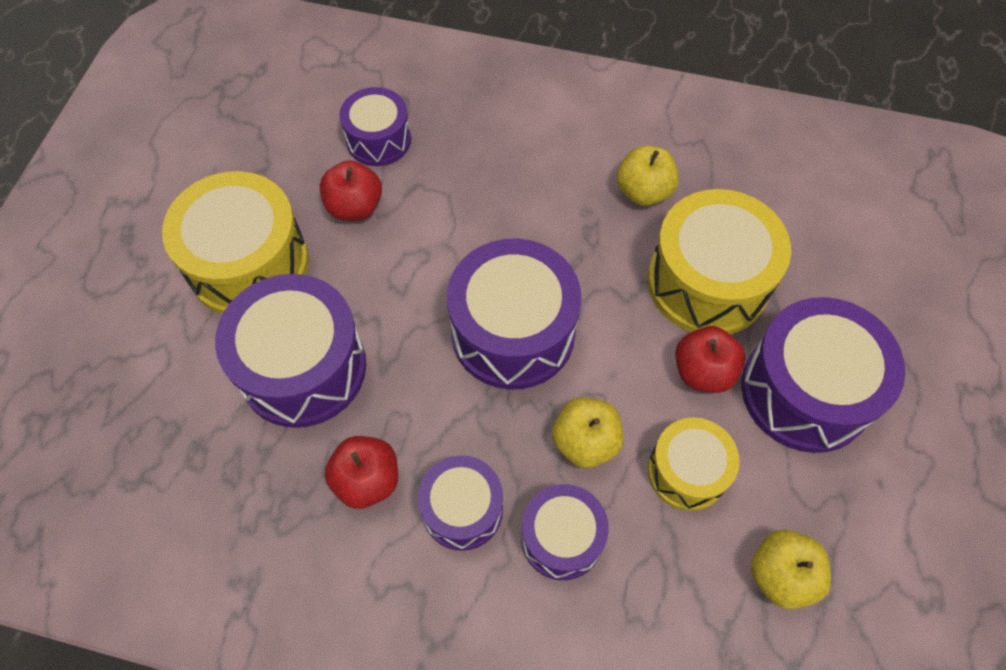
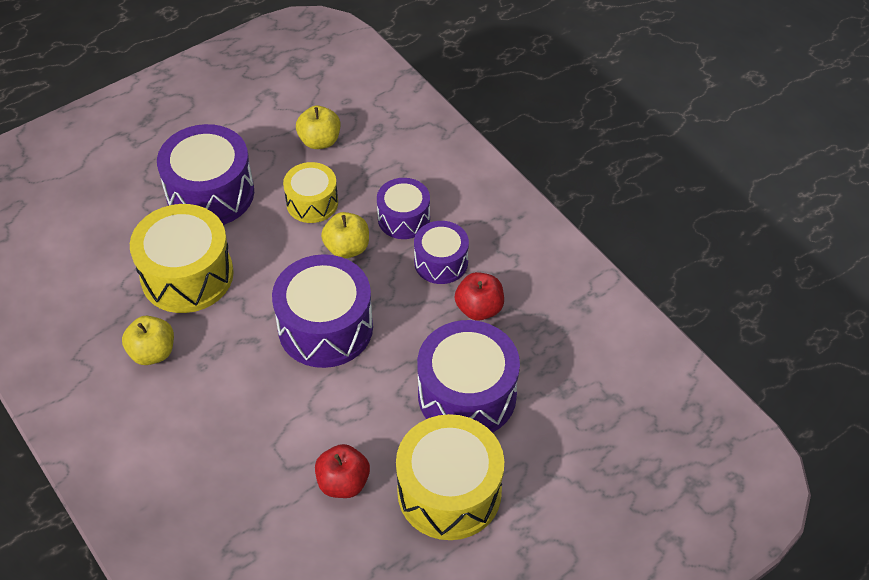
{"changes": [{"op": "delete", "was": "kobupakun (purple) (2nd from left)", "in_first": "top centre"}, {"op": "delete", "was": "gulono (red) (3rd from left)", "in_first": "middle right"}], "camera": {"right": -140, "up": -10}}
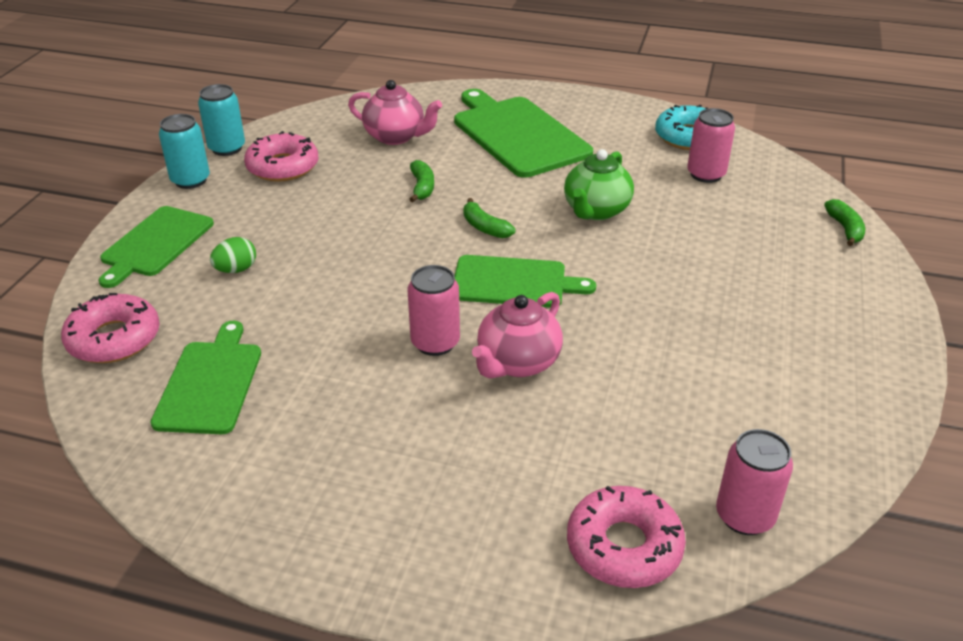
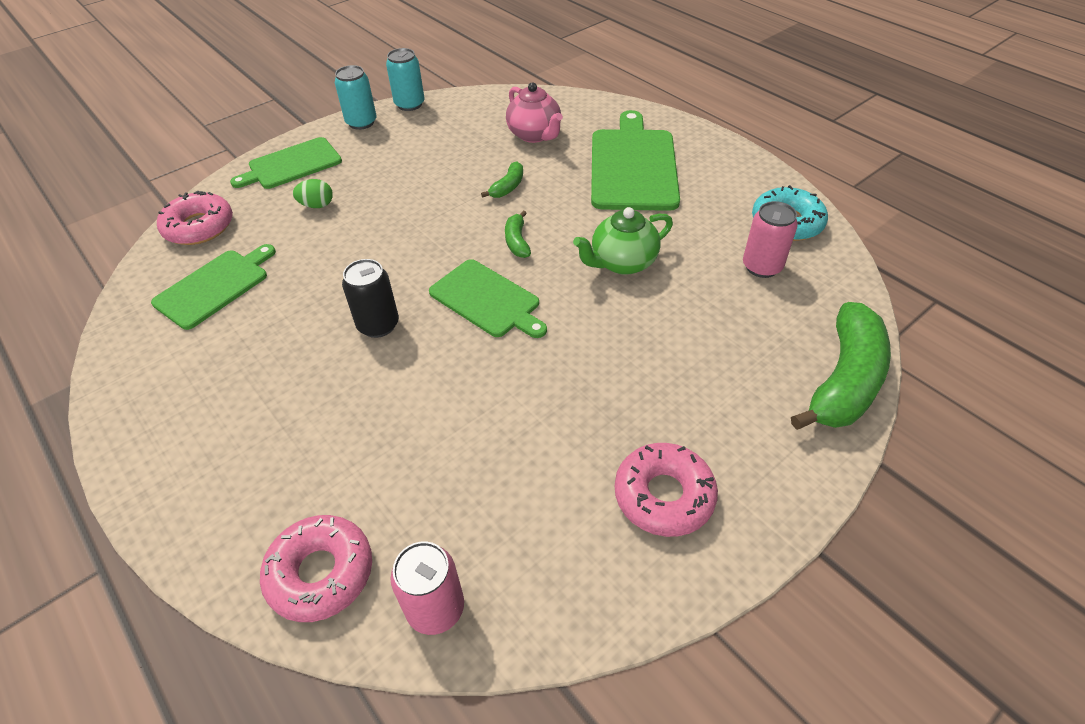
{"changes": [{"op": "delete", "was": "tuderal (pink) (2nd from left)", "in_first": "centre"}, {"op": "move", "was": "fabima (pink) (2nd from left in the first image)", "now": "fabima (pink) (3rd from left)", "in_first": "top left", "in_second": "bottom centre"}, {"op": "recolor", "was": "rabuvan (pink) (1st from left)", "now": "rabuvan (black)", "in_first": "centre", "in_second": "centre"}, {"op": "resize", "was": "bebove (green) (3rd from left)", "in_first": "middle right", "in_second": "middle right", "ratio": 2.18}], "camera": {"right": 35, "up": 10}}
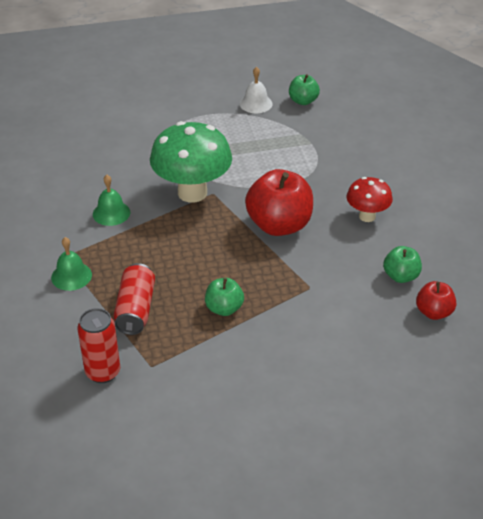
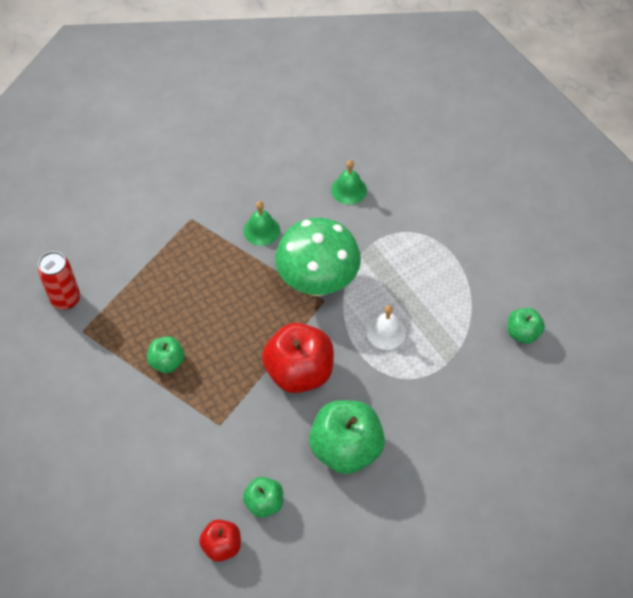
{"changes": [{"op": "delete", "was": "rabuvan (red) (2nd from left)", "in_first": "middle left"}, {"op": "move", "was": "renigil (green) (1st from left in the first image)", "now": "renigil (green) (2nd from left)", "in_first": "middle left", "in_second": "top centre"}, {"op": "move", "was": "renigil (white)", "in_first": "top centre", "in_second": "centre"}, {"op": "replace", "was": "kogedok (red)", "now": "gulono (green) (3rd from left)", "in_first": "middle right", "in_second": "bottom centre"}], "camera": {"right": 70, "up": 15}}
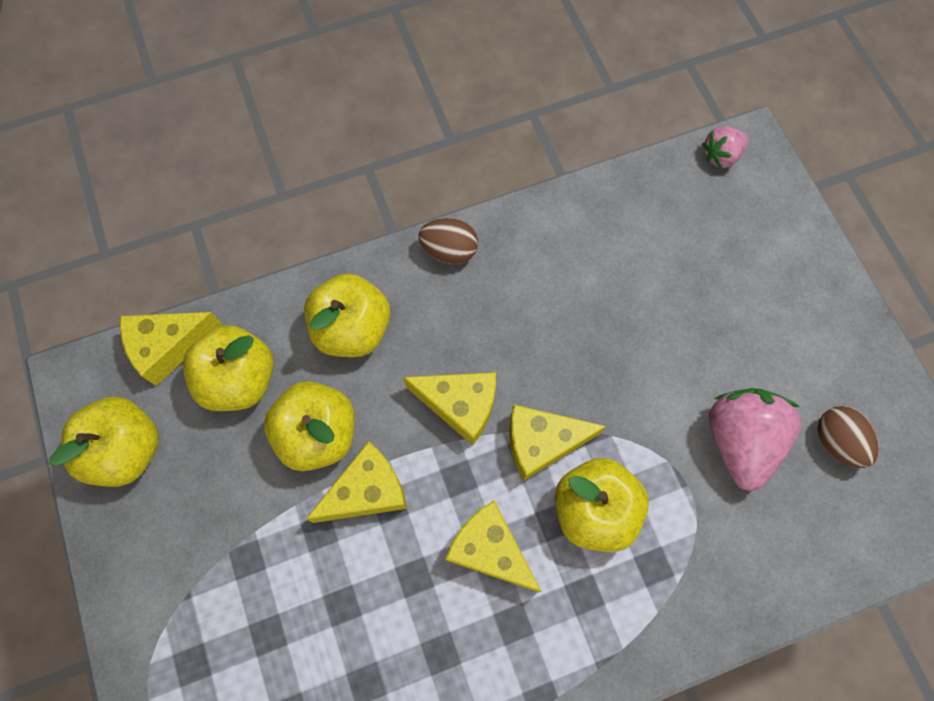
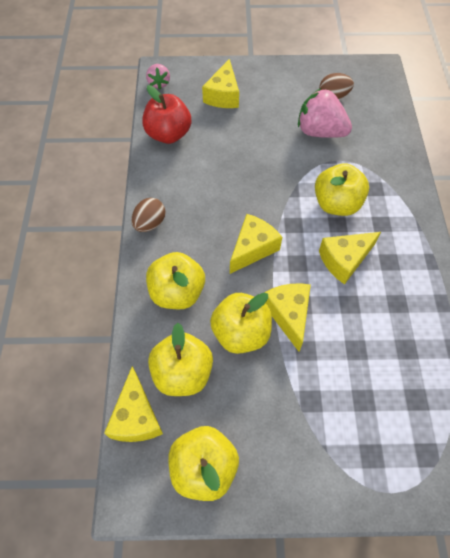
{"changes": [{"op": "insert", "now": "gulono (red)", "in_second": "top centre"}, {"op": "move", "was": "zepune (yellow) (5th from left in the first image)", "now": "zepune (yellow) (2nd from left)", "in_first": "centre", "in_second": "top centre"}], "camera": {"right": -70, "up": -10}}
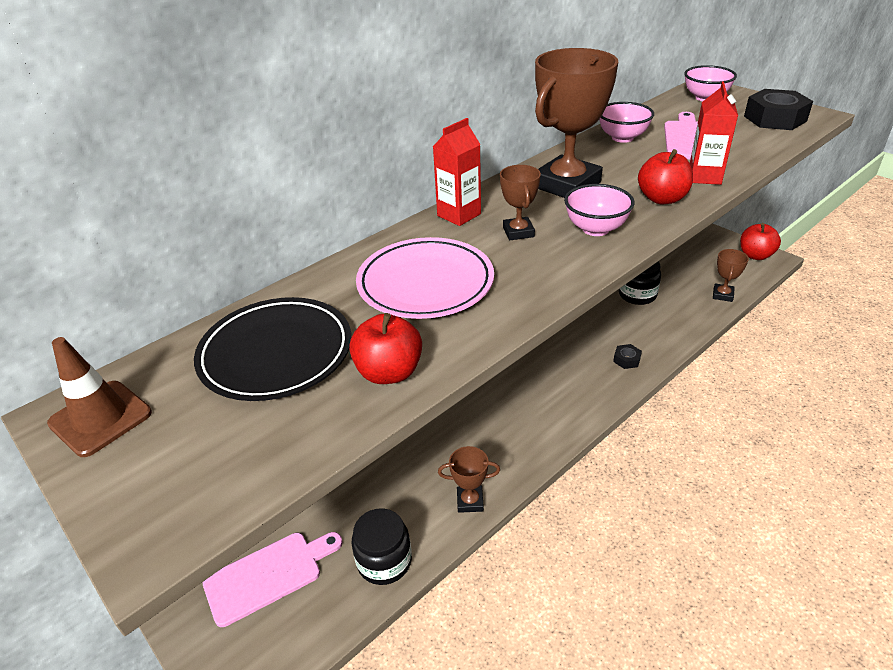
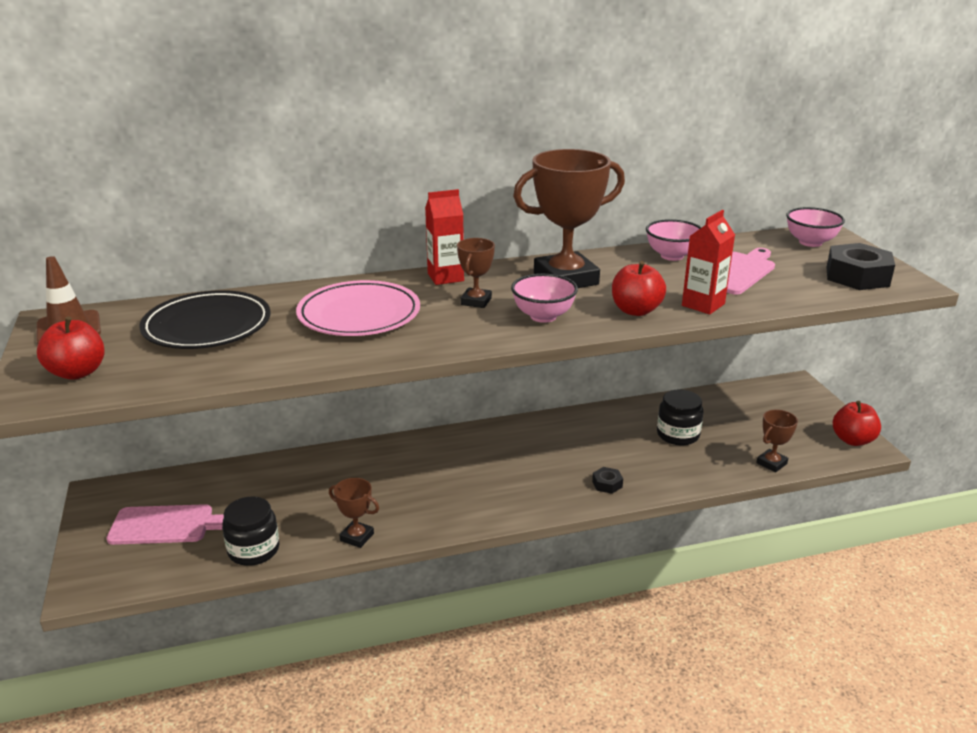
{"changes": [{"op": "move", "was": "gulono (red) (1st from left)", "in_first": "centre", "in_second": "middle left"}], "camera": {"right": 25, "up": -10}}
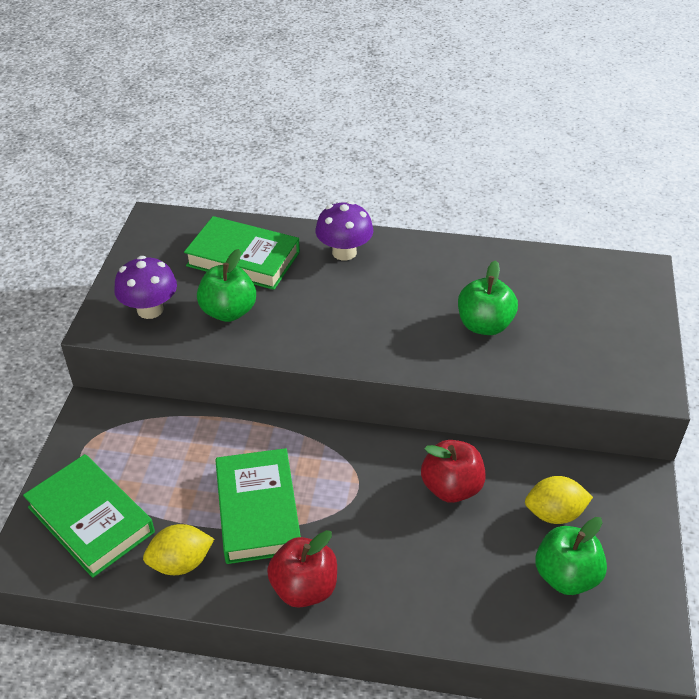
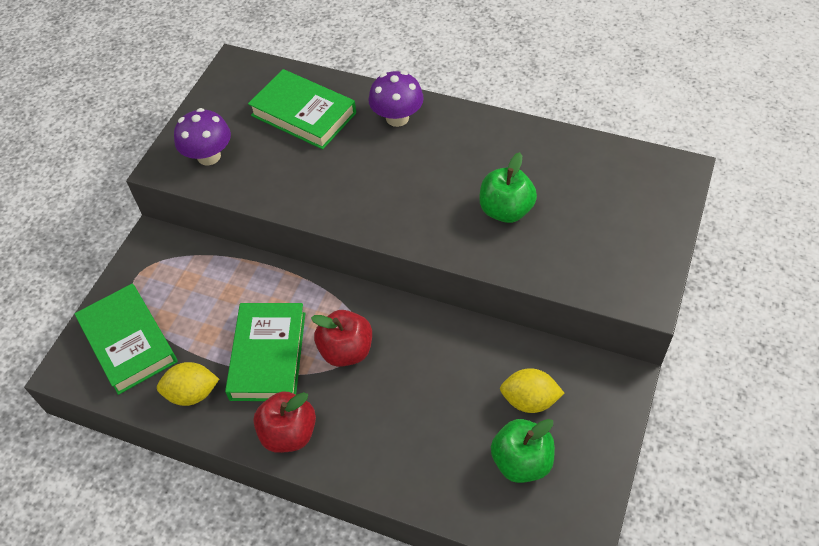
{"changes": [{"op": "delete", "was": "gulono (green) (1st from left)", "in_first": "middle left"}, {"op": "move", "was": "gulono (red) (2nd from left)", "in_first": "bottom centre", "in_second": "centre"}], "camera": {"right": 15, "up": 10}}
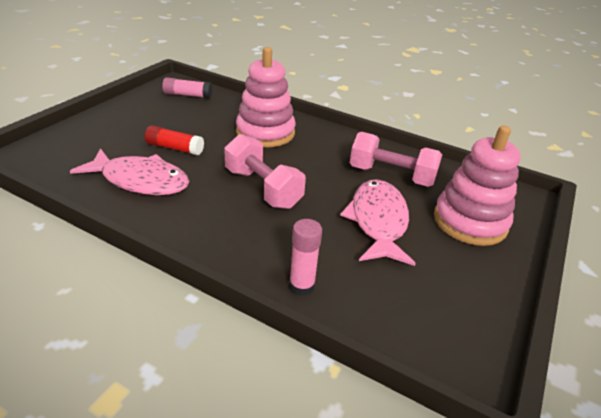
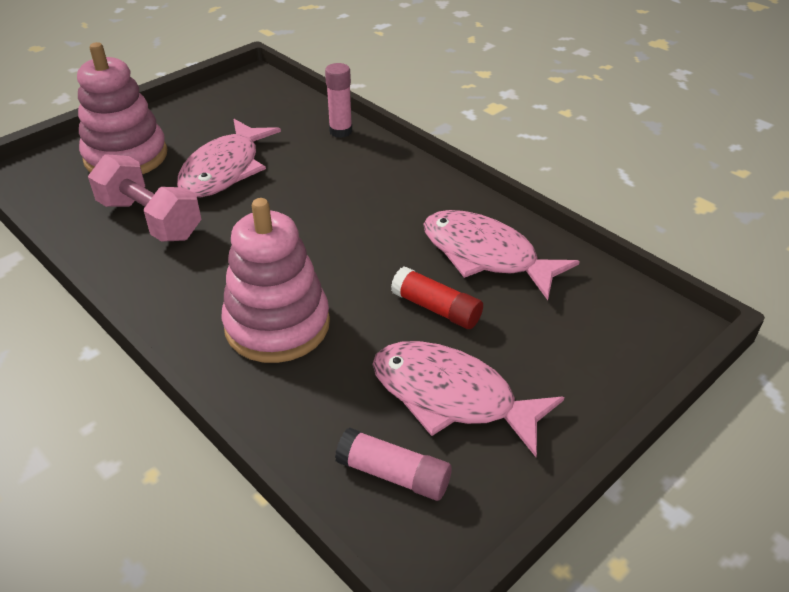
{"changes": [{"op": "delete", "was": "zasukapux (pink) (1st from left)", "in_first": "centre"}, {"op": "insert", "now": "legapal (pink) (2nd from left)", "in_second": "bottom centre"}], "camera": {"right": -160, "up": 5}}
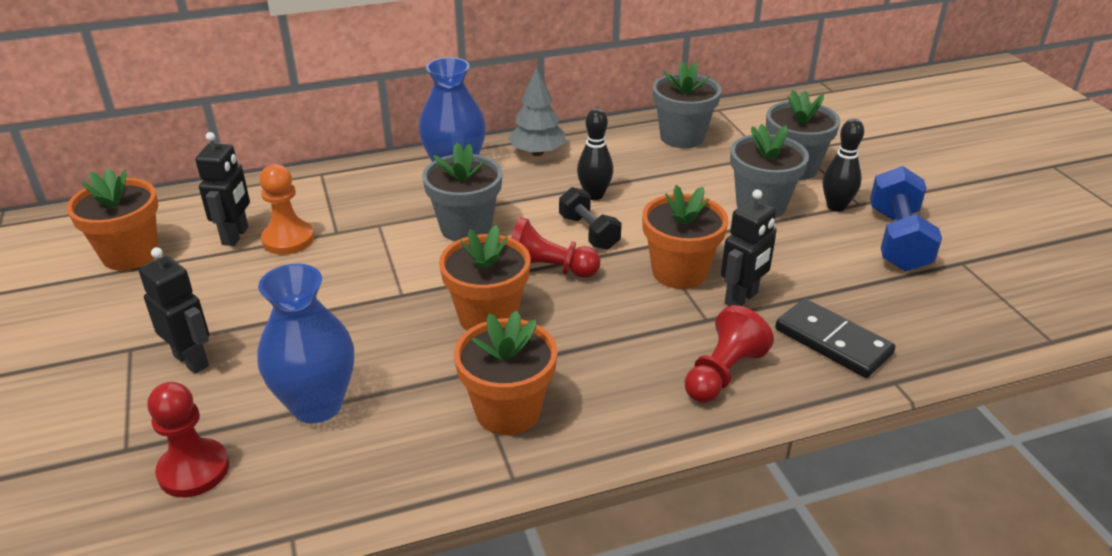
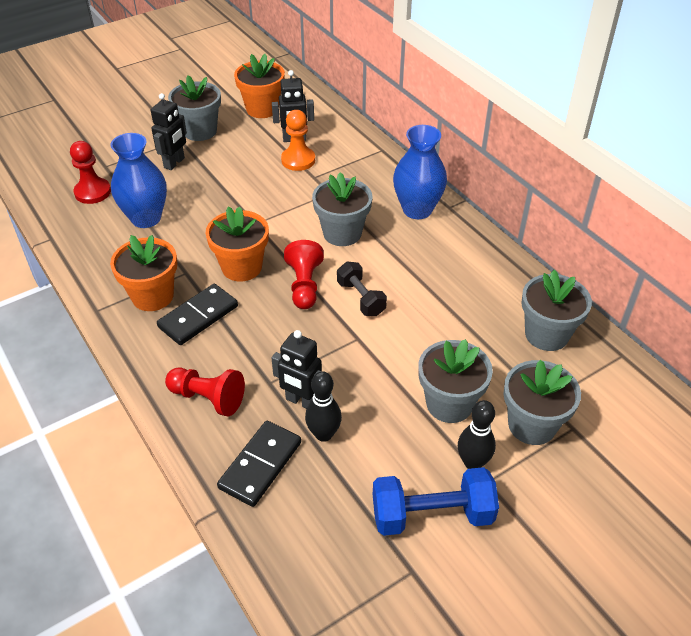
{"changes": [{"op": "delete", "was": "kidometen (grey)", "in_first": "top centre"}, {"op": "delete", "was": "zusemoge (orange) (4th from left)", "in_first": "centre"}, {"op": "insert", "now": "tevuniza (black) (1st from left)", "in_second": "middle left"}, {"op": "insert", "now": "zusemoge (grey) (1st from left)", "in_second": "top left"}, {"op": "move", "was": "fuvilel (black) (1st from left)", "in_first": "top centre", "in_second": "centre"}, {"op": "rotate", "was": "zasukapux (black)", "in_first": "centre", "in_second": "centre", "clockwise": -75}], "camera": {"right": 75, "up": 10}}
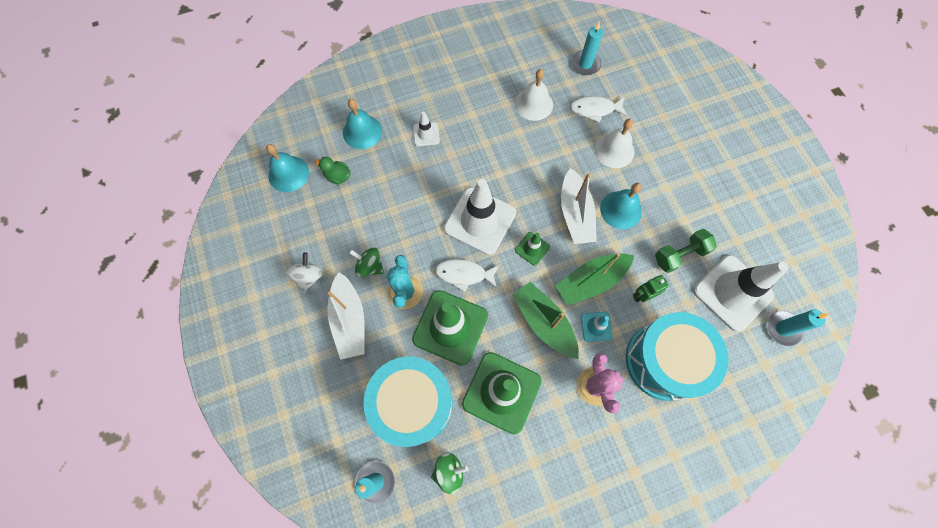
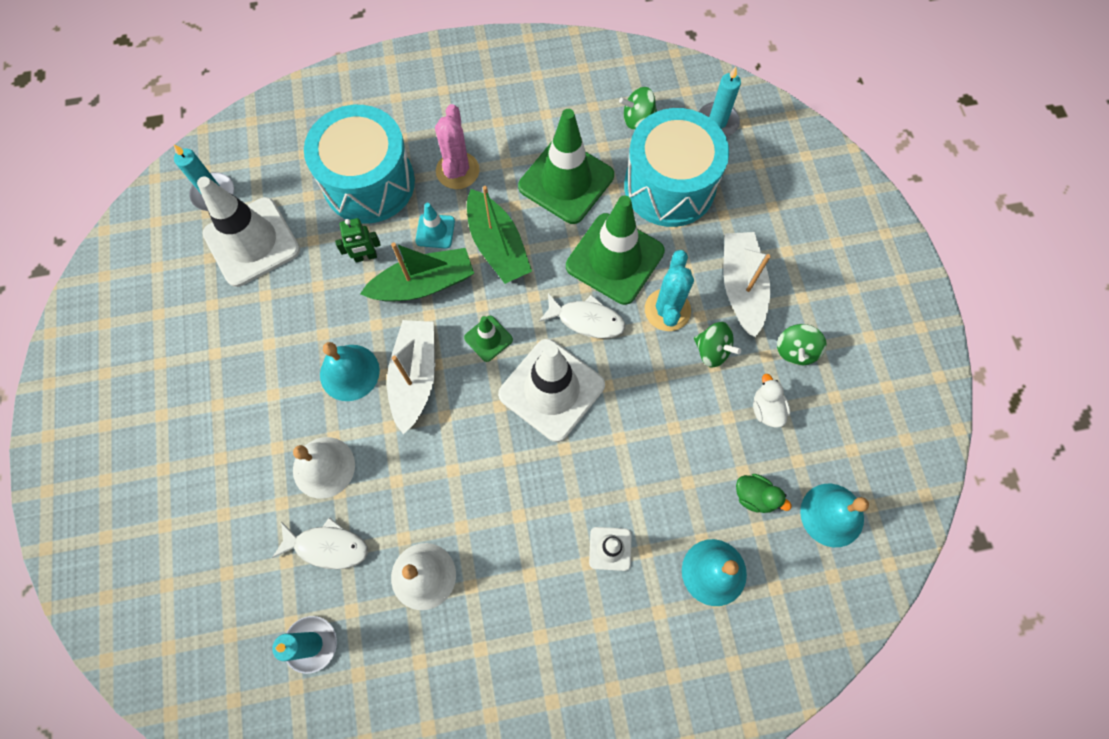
{"changes": [{"op": "delete", "was": "zasukapux (green)", "in_first": "middle right"}, {"op": "insert", "now": "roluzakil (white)", "in_second": "middle right"}, {"op": "recolor", "was": "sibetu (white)", "now": "sibetu (green) (3rd from left)", "in_first": "middle left", "in_second": "middle right"}], "camera": {"right": -170, "up": 0}}
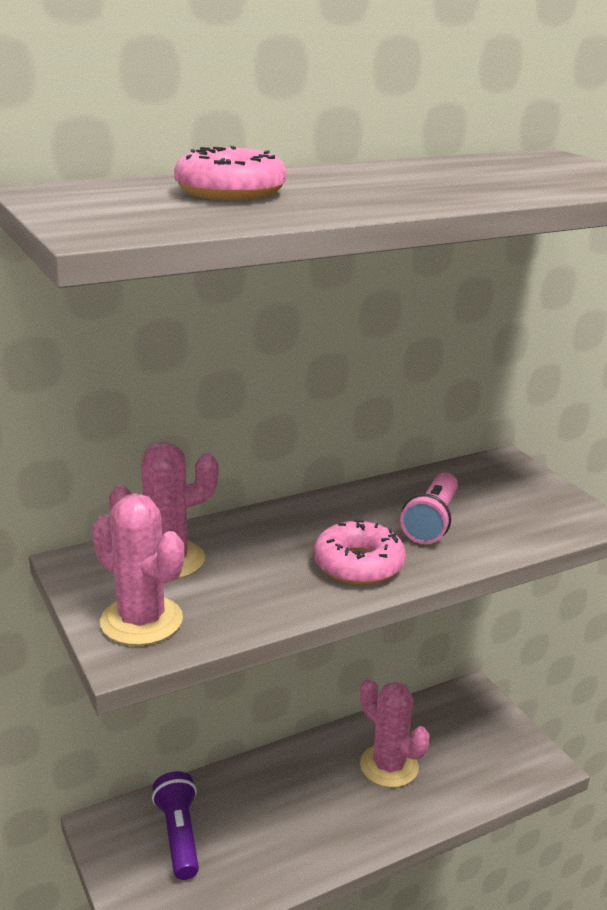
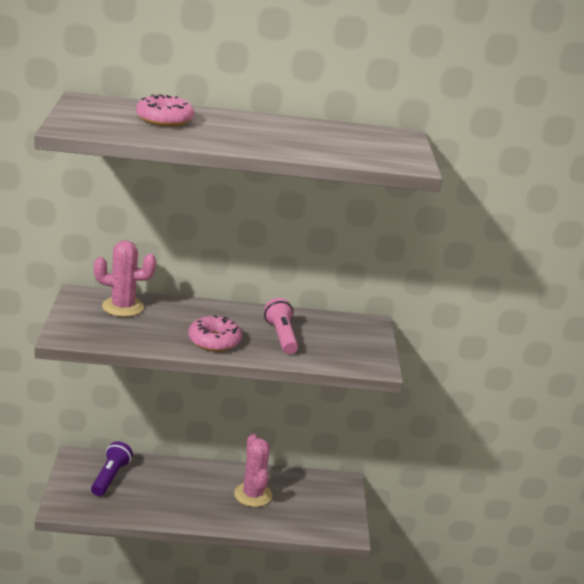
{"changes": [{"op": "delete", "was": "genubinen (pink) (1st from left)", "in_first": "middle left"}, {"op": "rotate", "was": "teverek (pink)", "in_first": "middle right", "in_second": "centre", "clockwise": 120}], "camera": {"right": 25, "up": 0}}
